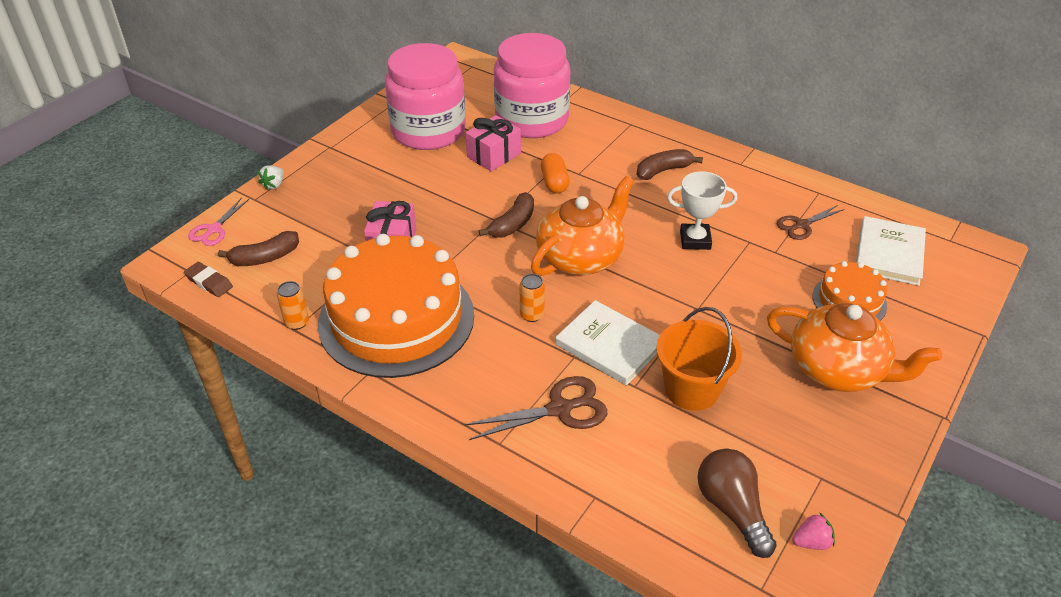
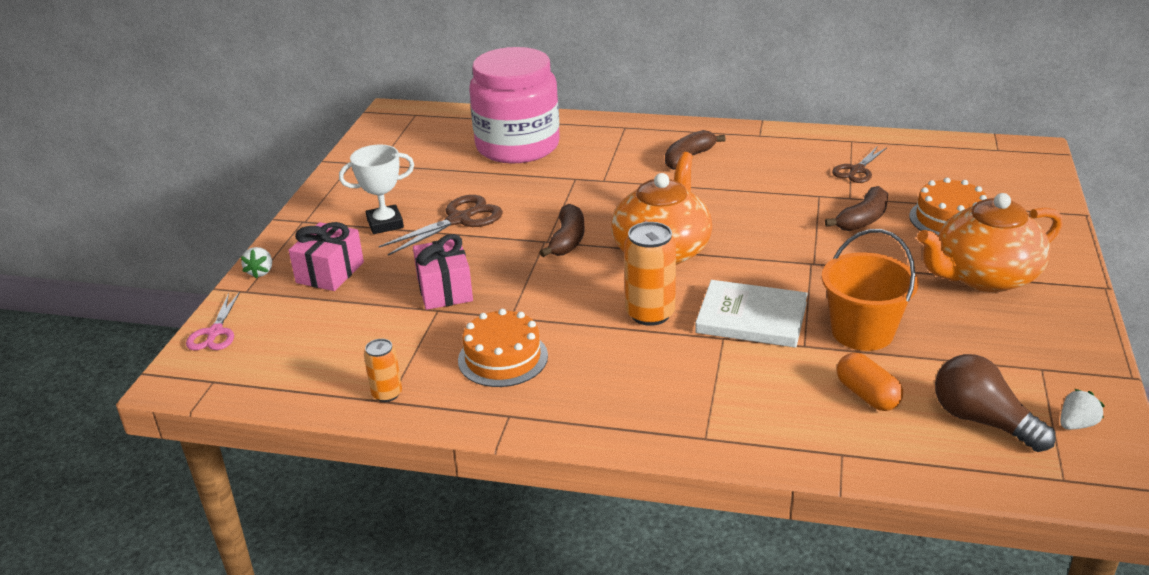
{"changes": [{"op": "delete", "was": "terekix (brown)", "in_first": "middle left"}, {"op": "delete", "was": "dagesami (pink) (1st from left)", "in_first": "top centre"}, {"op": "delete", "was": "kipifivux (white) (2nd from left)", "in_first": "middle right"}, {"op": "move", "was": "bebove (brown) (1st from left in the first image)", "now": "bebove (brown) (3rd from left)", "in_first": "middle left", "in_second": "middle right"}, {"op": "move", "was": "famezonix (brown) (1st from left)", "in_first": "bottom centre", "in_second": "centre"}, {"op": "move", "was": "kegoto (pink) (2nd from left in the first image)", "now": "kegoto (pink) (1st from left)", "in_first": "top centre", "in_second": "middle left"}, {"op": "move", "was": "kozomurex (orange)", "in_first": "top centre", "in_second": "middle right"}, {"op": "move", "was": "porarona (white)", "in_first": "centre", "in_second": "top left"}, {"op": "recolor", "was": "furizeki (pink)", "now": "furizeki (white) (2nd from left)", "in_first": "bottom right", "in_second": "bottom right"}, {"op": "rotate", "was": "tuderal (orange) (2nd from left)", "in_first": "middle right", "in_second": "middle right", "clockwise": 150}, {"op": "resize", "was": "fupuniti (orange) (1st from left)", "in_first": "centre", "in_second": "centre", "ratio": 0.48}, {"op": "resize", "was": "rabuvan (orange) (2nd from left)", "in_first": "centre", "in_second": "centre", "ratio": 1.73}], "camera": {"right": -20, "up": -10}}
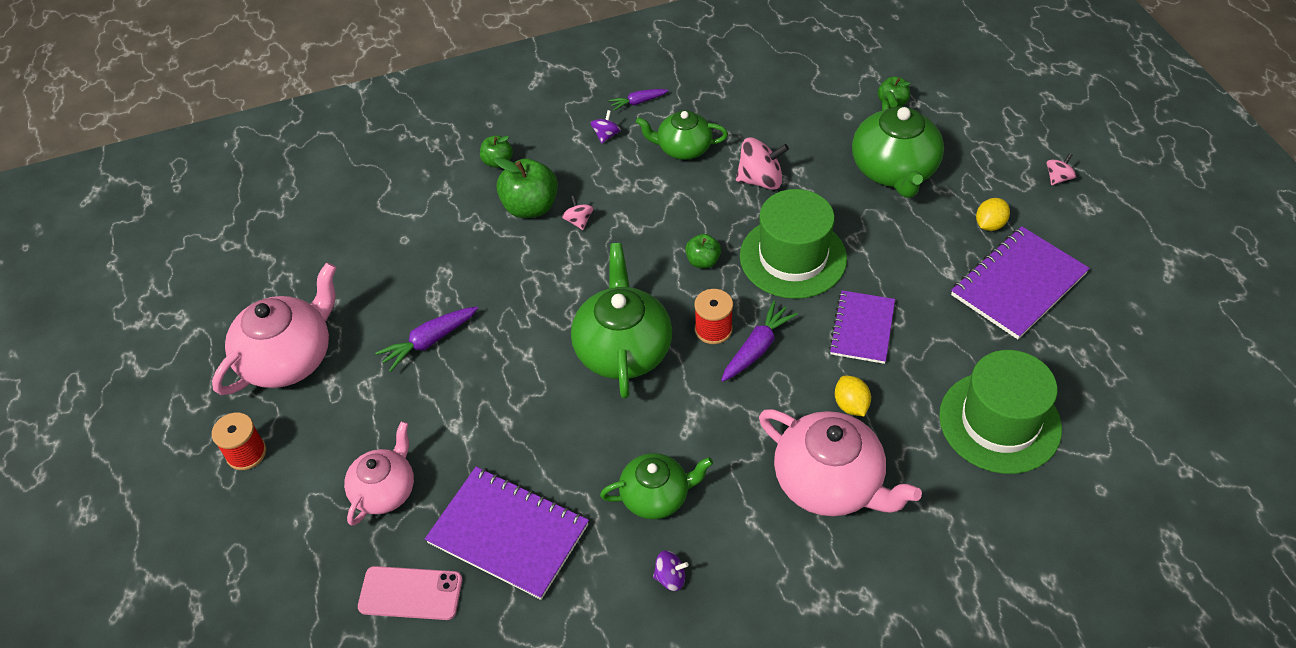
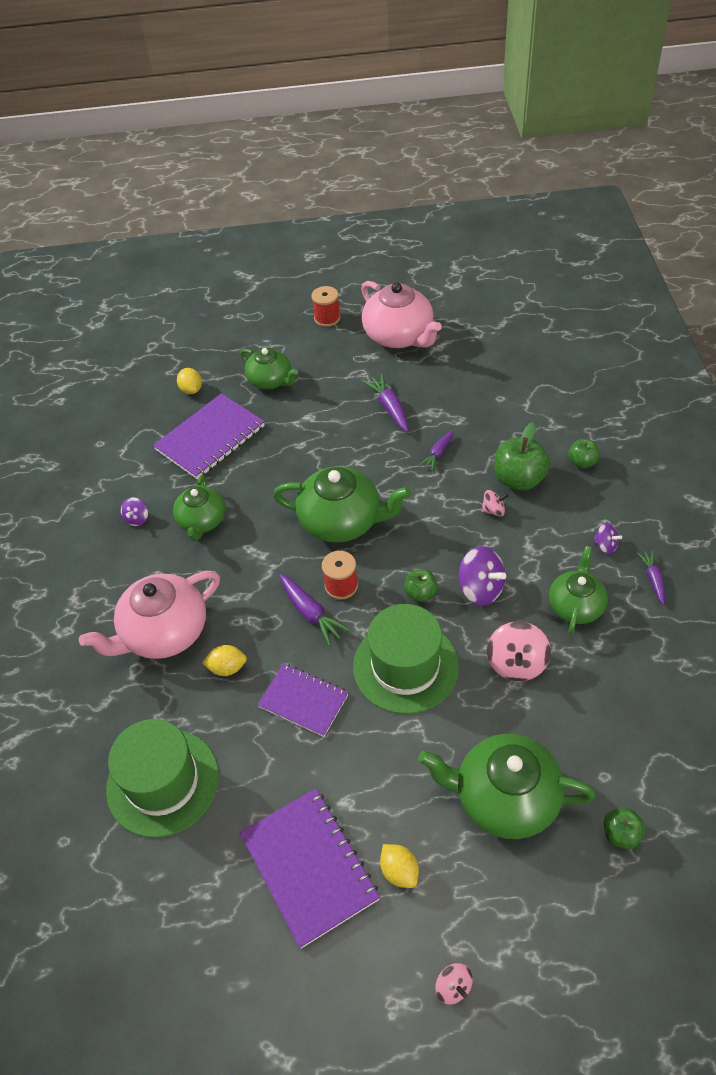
{"changes": [{"op": "insert", "now": "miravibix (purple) (3rd from left)", "in_second": "centre"}, {"op": "insert", "now": "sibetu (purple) (2nd from left)", "in_second": "middle right"}, {"op": "replace", "was": "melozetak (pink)", "now": "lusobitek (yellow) (1st from left)", "in_first": "bottom left", "in_second": "middle left"}, {"op": "recolor", "was": "tuderal (pink) (2nd from left)", "now": "tuderal (green) (2nd from left)", "in_first": "bottom left", "in_second": "centre"}], "camera": {"right": 105, "up": 0}}
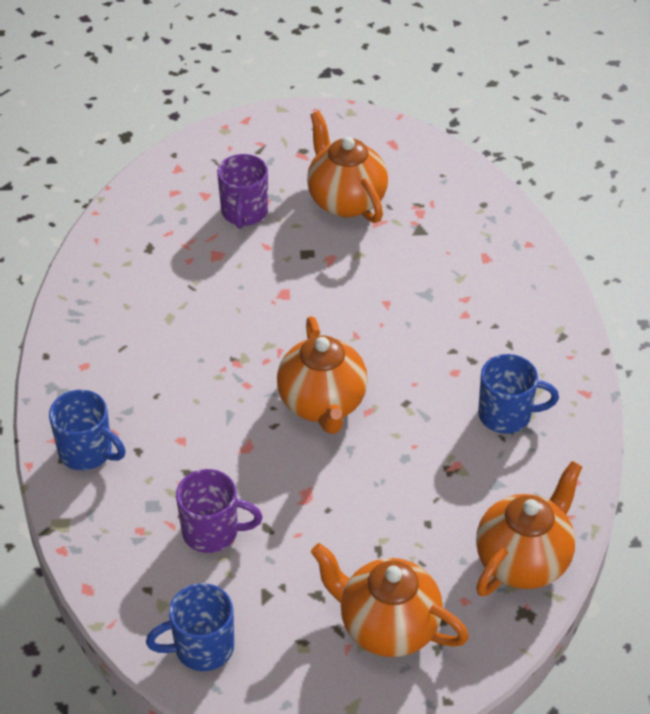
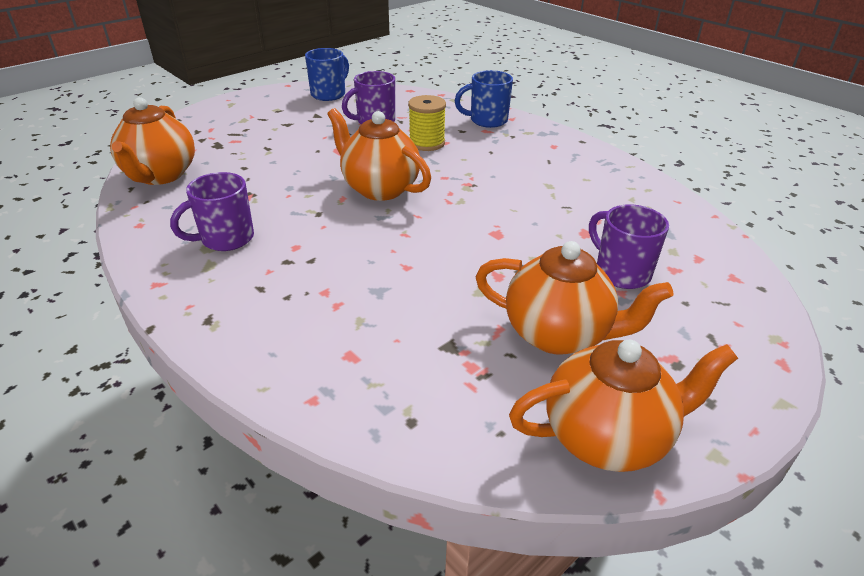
{"changes": [{"op": "insert", "now": "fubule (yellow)", "in_second": "top centre"}, {"op": "move", "was": "tuderal (orange) (3rd from left in the first image)", "now": "tuderal (orange) (4th from left)", "in_first": "bottom centre", "in_second": "bottom right"}, {"op": "recolor", "was": "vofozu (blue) (3rd from left)", "now": "vofozu (purple) (1st from left)", "in_first": "middle right", "in_second": "middle left"}], "camera": {"right": 140, "up": -10}}
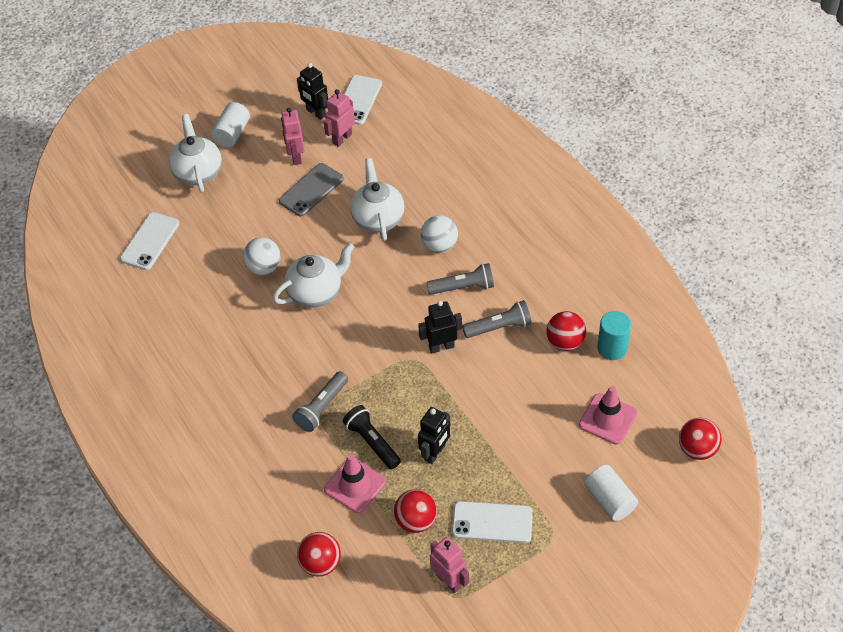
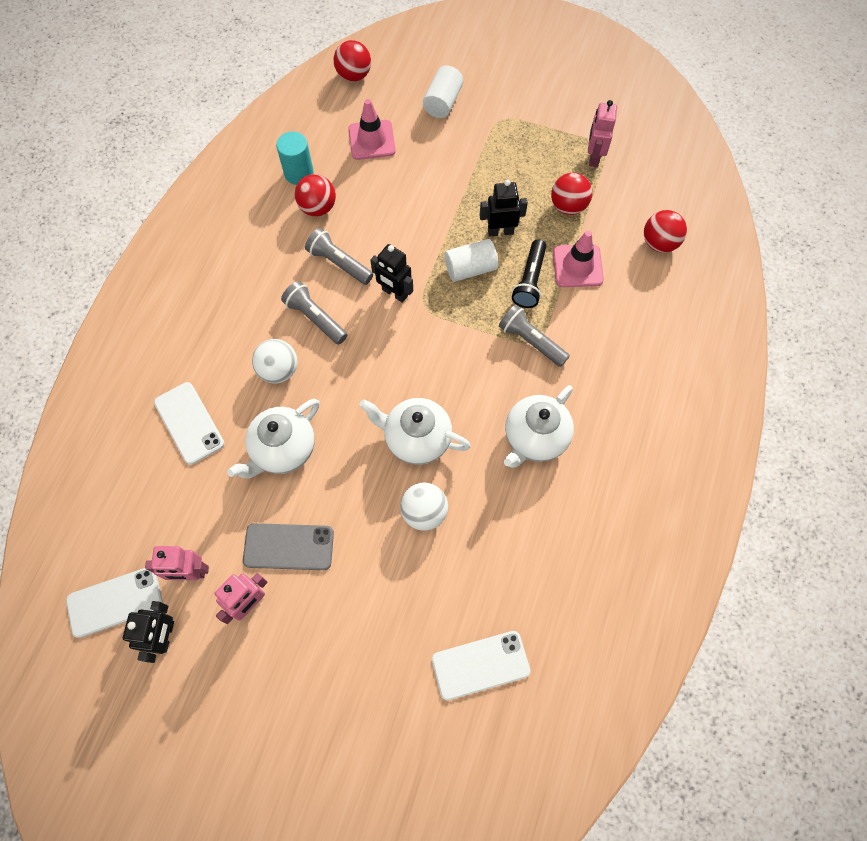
{"changes": [{"op": "move", "was": "tuderal (white) (1st from left in the first image)", "now": "tuderal (white) (3rd from left)", "in_first": "top left", "in_second": "centre"}, {"op": "move", "was": "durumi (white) (1st from left in the first image)", "now": "durumi (white) (2nd from left)", "in_first": "top left", "in_second": "top centre"}, {"op": "move", "was": "melozetak (white) (3rd from left in the first image)", "now": "melozetak (white) (2nd from left)", "in_first": "bottom centre", "in_second": "middle left"}, {"op": "rotate", "was": "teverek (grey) (1st from left in the first image)", "in_first": "centre", "in_second": "centre", "clockwise": -135}], "camera": {"right": -130, "up": 15}}
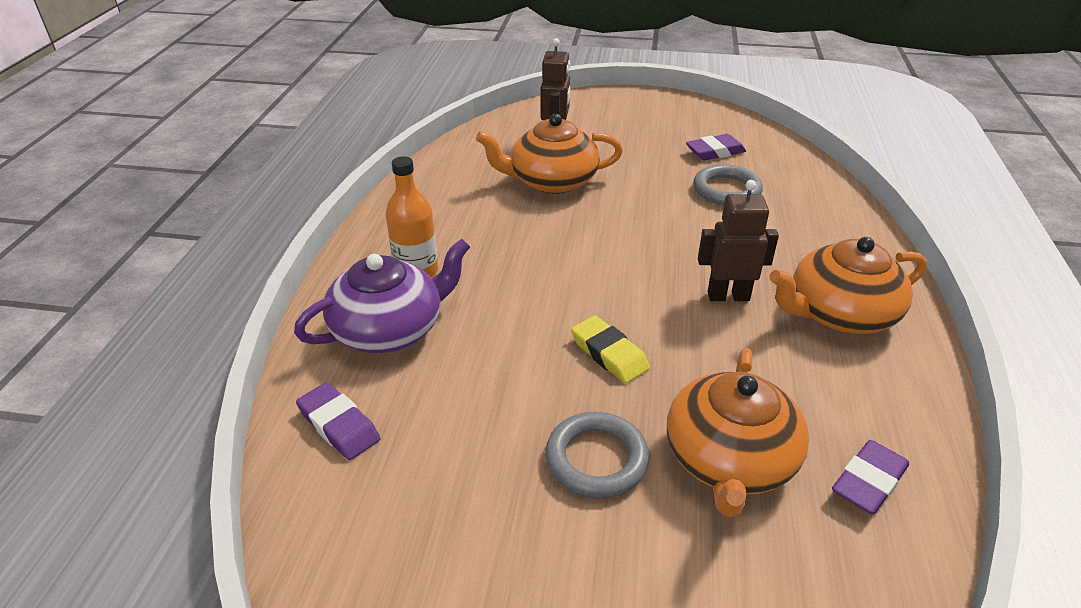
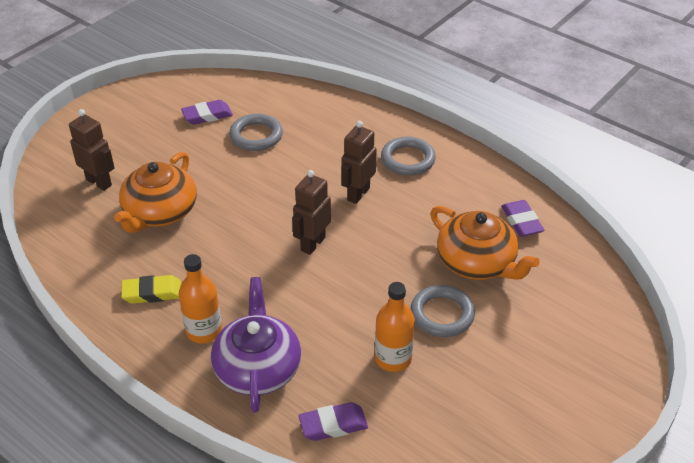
{"changes": [{"op": "insert", "now": "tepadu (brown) (2nd from left)", "in_second": "centre"}, {"op": "insert", "now": "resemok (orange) (2nd from left)", "in_second": "bottom centre"}, {"op": "move", "was": "terekix (yellow)", "in_first": "centre", "in_second": "middle left"}, {"op": "replace", "was": "tuderal (orange) (3rd from left)", "now": "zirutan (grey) (2nd from left)", "in_first": "middle right", "in_second": "centre"}, {"op": "rotate", "was": "terekix (purple) (2nd from left in the first image)", "in_first": "top centre", "in_second": "top left", "clockwise": 60}], "camera": {"right": -60, "up": 5}}
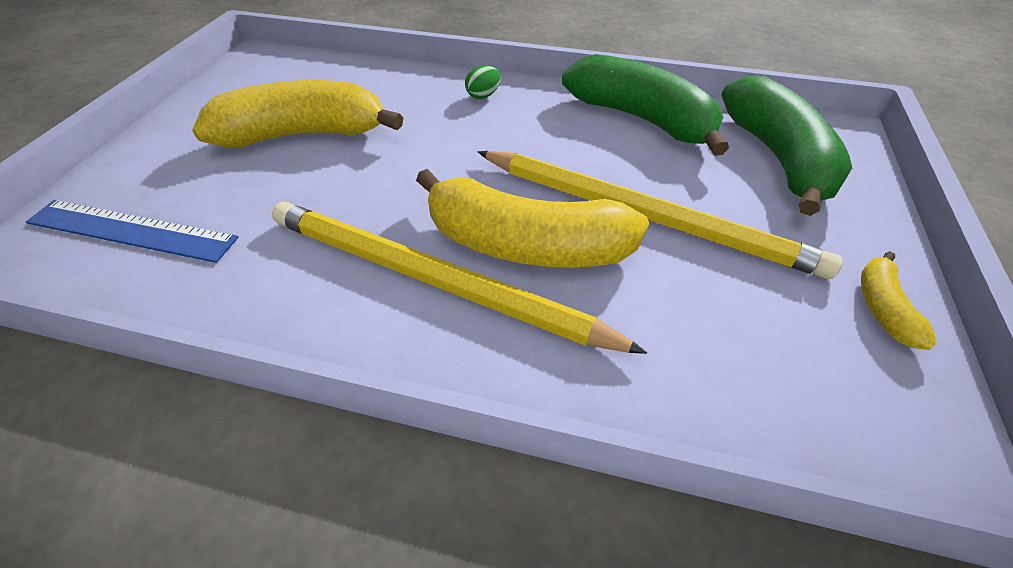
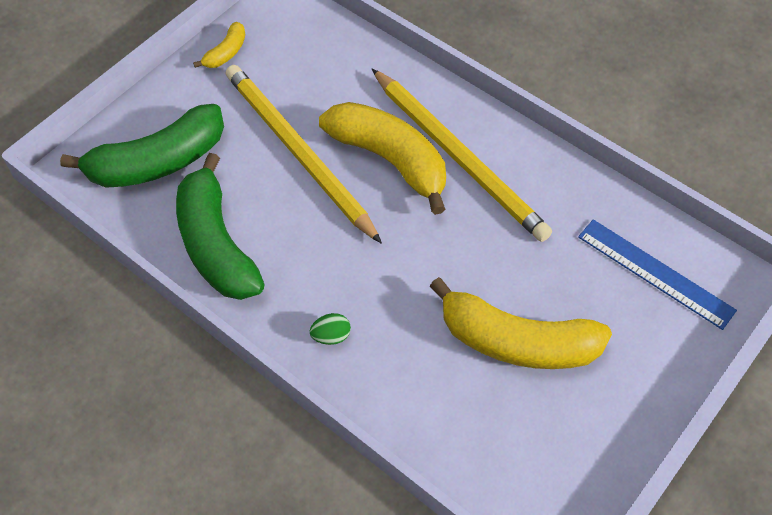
{"changes": [{"op": "rotate", "was": "bebove (green) (2nd from left in the first image)", "in_first": "top right", "in_second": "top left", "clockwise": -135}], "camera": {"right": -155, "up": 10}}
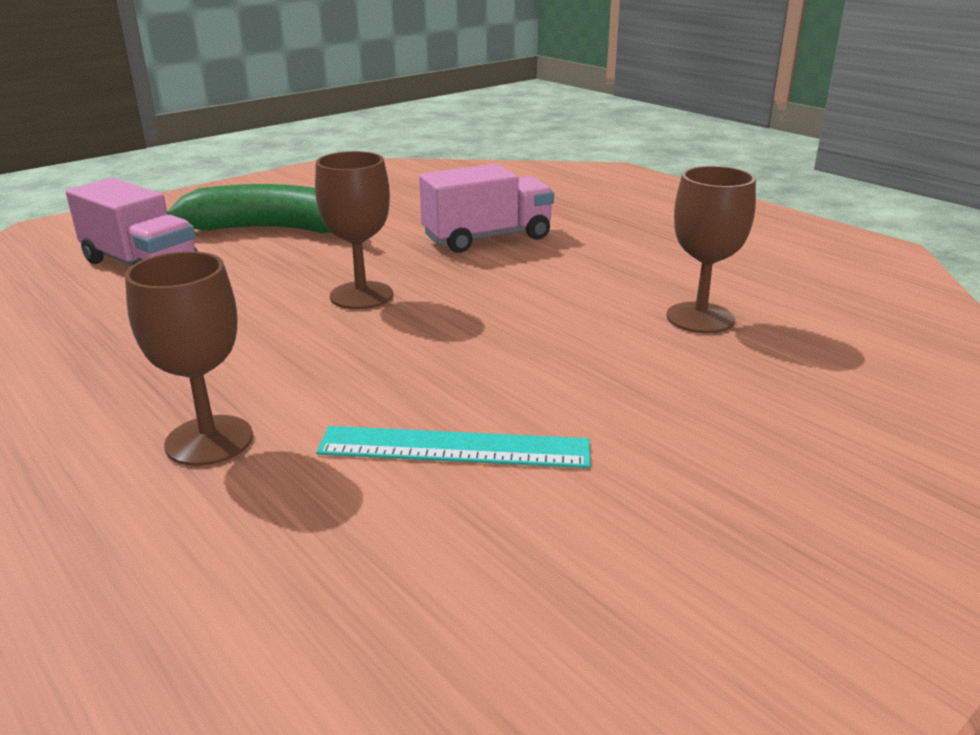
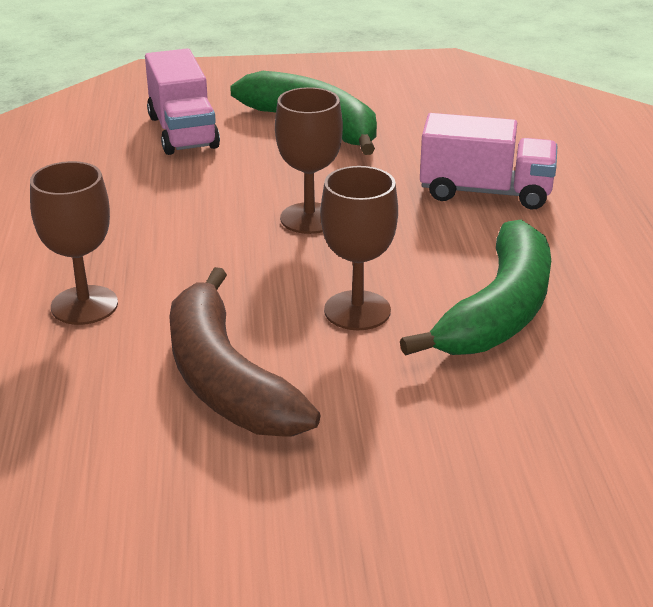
{"changes": [{"op": "insert", "now": "bebove (green) (2nd from left)", "in_second": "middle right"}, {"op": "move", "was": "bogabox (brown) (3rd from left)", "in_first": "middle right", "in_second": "centre"}, {"op": "replace", "was": "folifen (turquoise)", "now": "bebove (brown)", "in_first": "centre", "in_second": "centre"}], "camera": {"right": 35, "up": 5}}
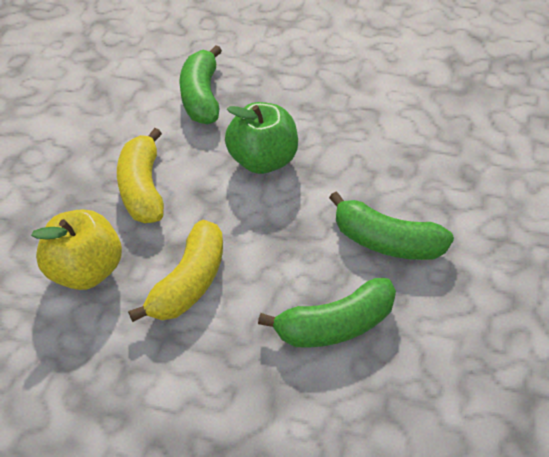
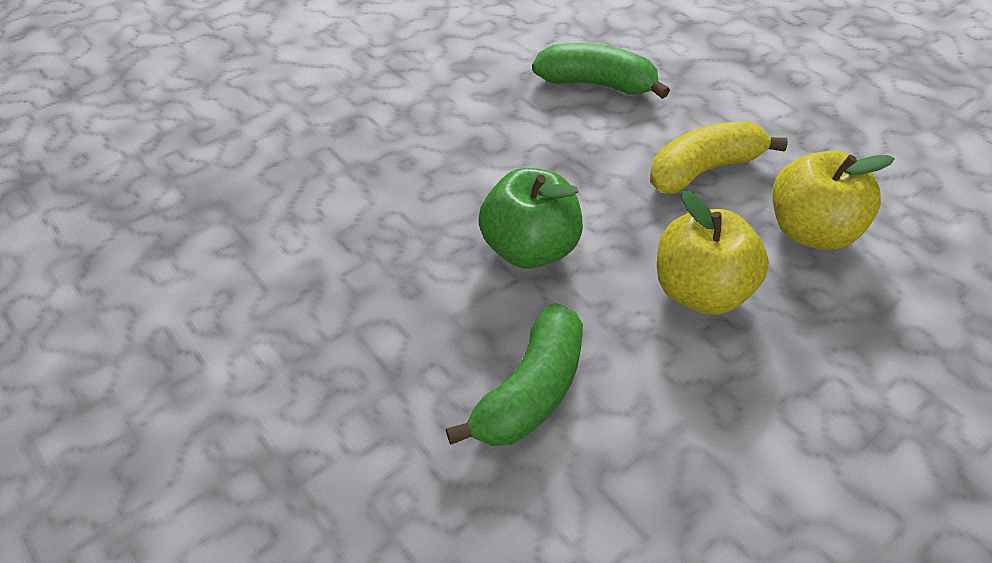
{"changes": [{"op": "delete", "was": "bebove (green) (3rd from left)", "in_first": "middle right"}, {"op": "replace", "was": "bebove (yellow) (1st from left)", "now": "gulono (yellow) (1st from left)", "in_first": "middle left", "in_second": "middle right"}], "camera": {"right": -145, "up": 0}}
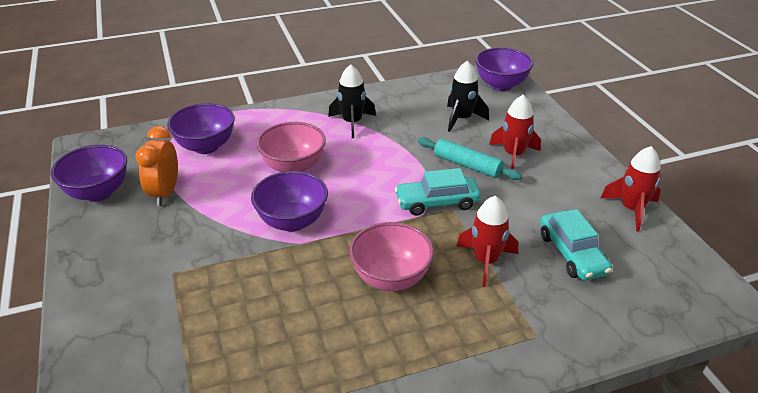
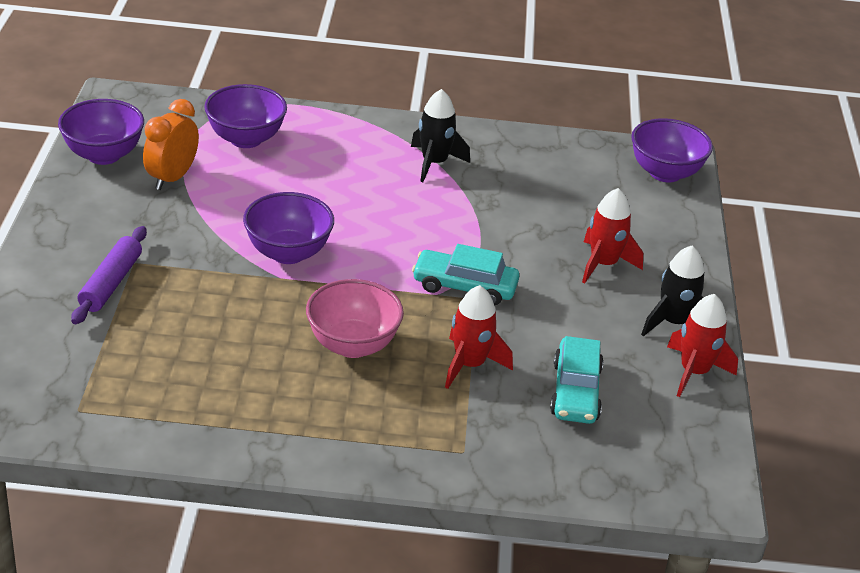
{"changes": [{"op": "delete", "was": "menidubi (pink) (1st from left)", "in_first": "centre"}, {"op": "delete", "was": "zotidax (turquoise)", "in_first": "centre"}, {"op": "insert", "now": "zotidax (purple)", "in_second": "middle left"}, {"op": "move", "was": "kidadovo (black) (2nd from left)", "in_first": "top centre", "in_second": "middle right"}], "camera": {"right": 20, "up": 0}}
